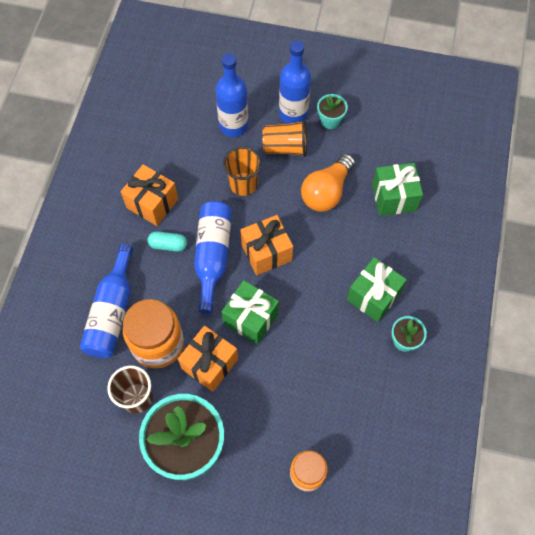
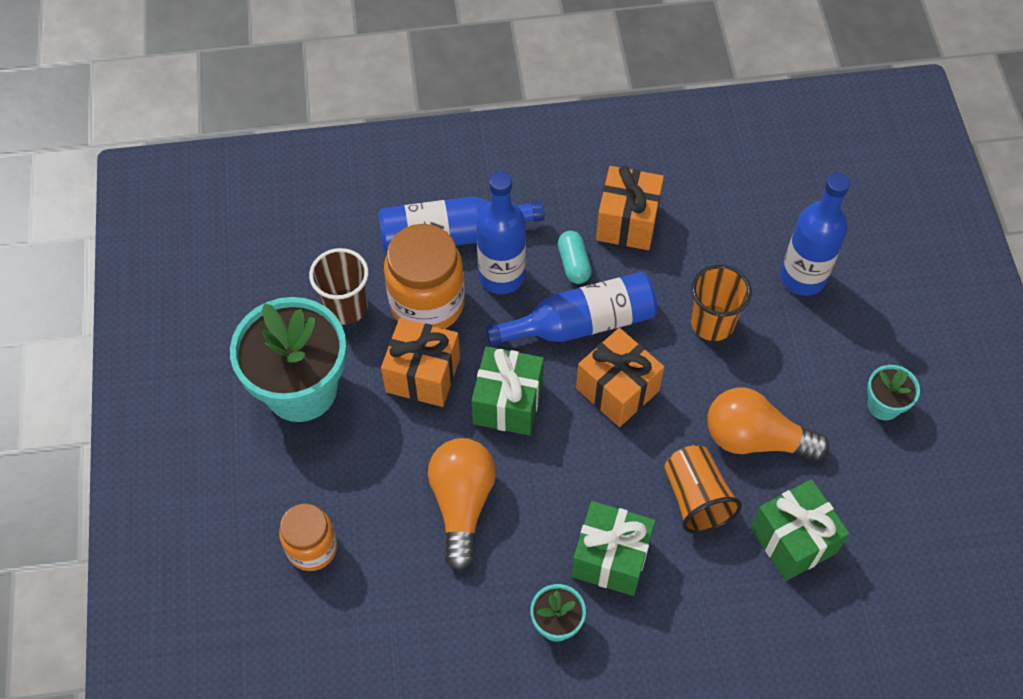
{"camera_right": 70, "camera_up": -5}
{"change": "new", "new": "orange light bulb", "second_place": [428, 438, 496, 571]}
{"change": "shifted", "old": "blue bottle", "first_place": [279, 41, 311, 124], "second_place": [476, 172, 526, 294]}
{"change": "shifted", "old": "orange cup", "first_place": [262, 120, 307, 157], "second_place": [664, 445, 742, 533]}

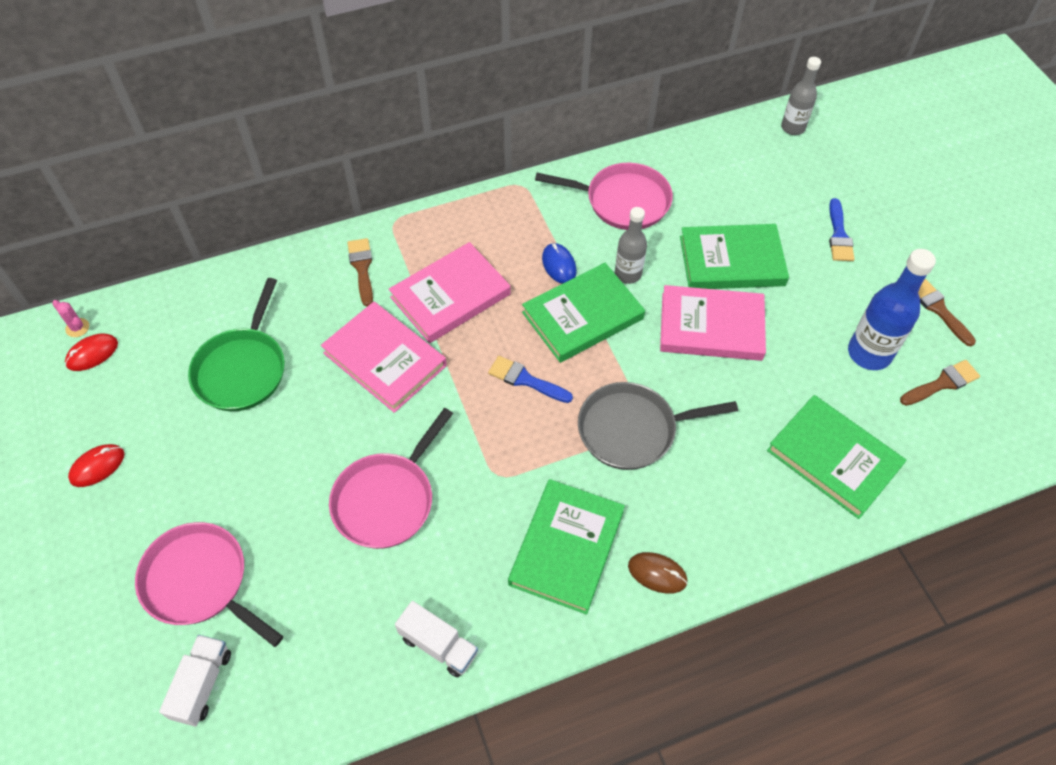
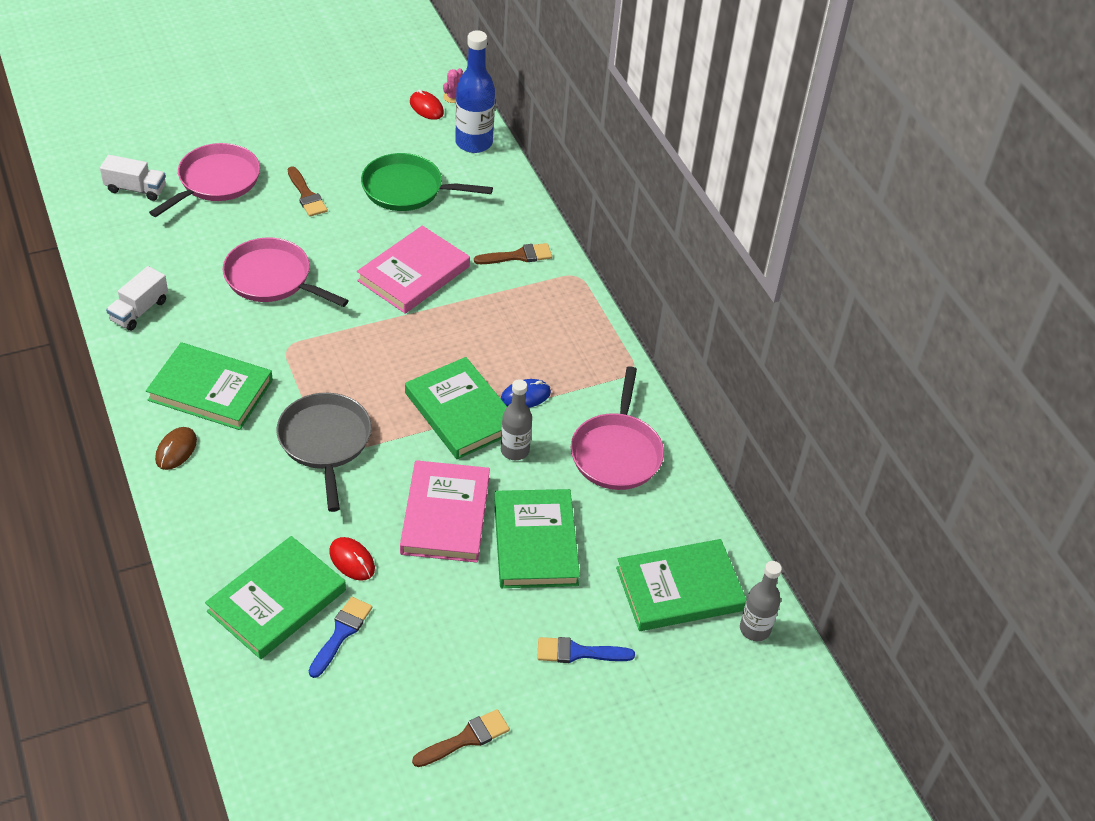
{"camera_right": 85, "camera_up": -10}
{"change": "shifted", "old": "brown brush", "first_place": [900, 360, 980, 406], "second_place": [288, 166, 328, 217]}
{"change": "shifted", "old": "blue brush", "first_place": [488, 356, 573, 403], "second_place": [309, 597, 372, 678]}
{"change": "shifted", "old": "red mouse", "first_place": [68, 444, 124, 487], "second_place": [329, 537, 375, 581]}
{"change": "shifted", "old": "blue bottle", "first_place": [848, 249, 936, 370], "second_place": [455, 30, 495, 153]}
{"change": "new", "new": "green book", "second_place": [616, 539, 747, 631]}
{"change": "gone", "old": "pink book", "first_place": [389, 242, 511, 343]}

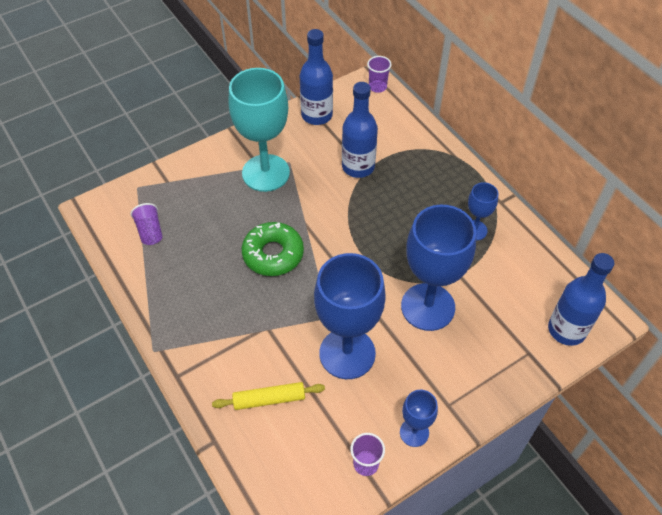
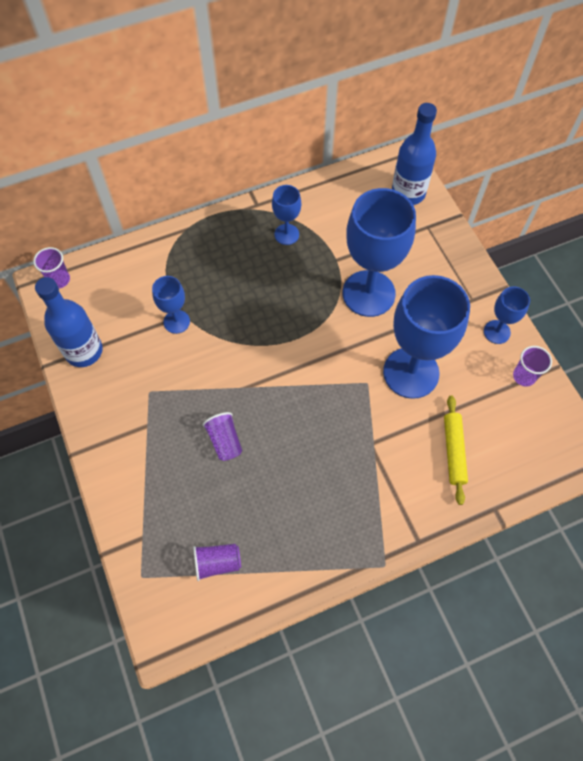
{"camera_right": -80, "camera_up": 10}
{"change": "swapped", "old": "blue bottle", "new": "blue goblet", "first_place": [342, 82, 378, 178], "second_place": [152, 276, 190, 334]}
{"change": "new", "new": "purple cup", "second_place": [202, 412, 242, 461]}
{"change": "gone", "old": "turquoise goblet", "first_place": [229, 68, 290, 192]}
{"change": "gone", "old": "green donut", "first_place": [242, 222, 304, 276]}

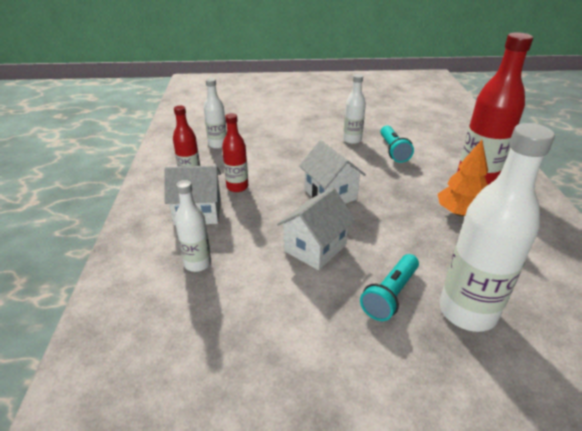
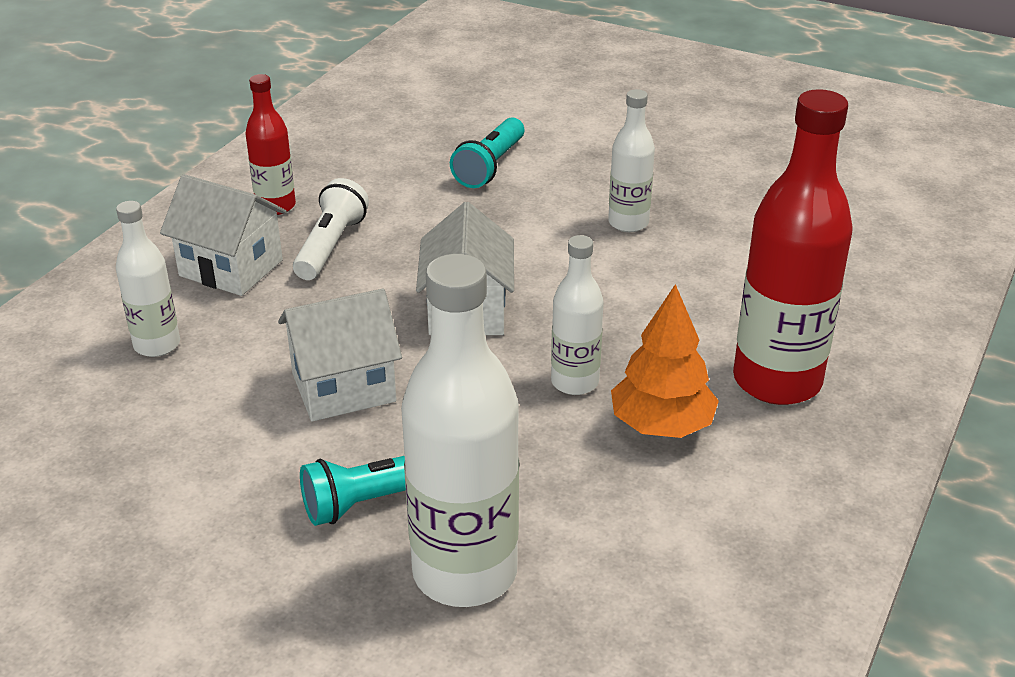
{"camera_right": 30, "camera_up": 0}
{"change": "swapped", "old": "red bottle", "new": "white flashlight", "first_place": [222, 113, 248, 192], "second_place": [293, 178, 369, 280]}
{"change": "shifted", "old": "turquoise flashlight", "first_place": [380, 125, 414, 163], "second_place": [450, 117, 524, 188]}
{"change": "shifted", "old": "white bottle", "first_place": [204, 78, 227, 149], "second_place": [551, 235, 604, 395]}

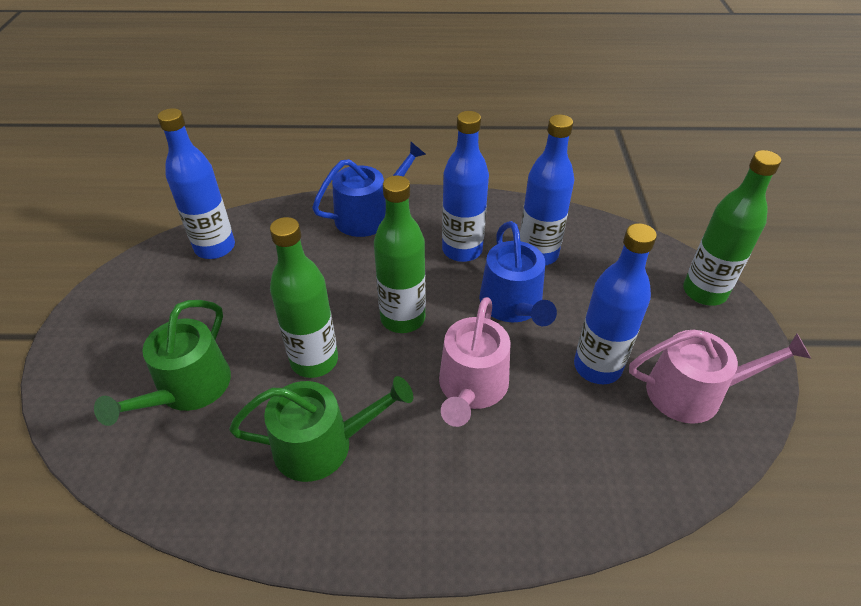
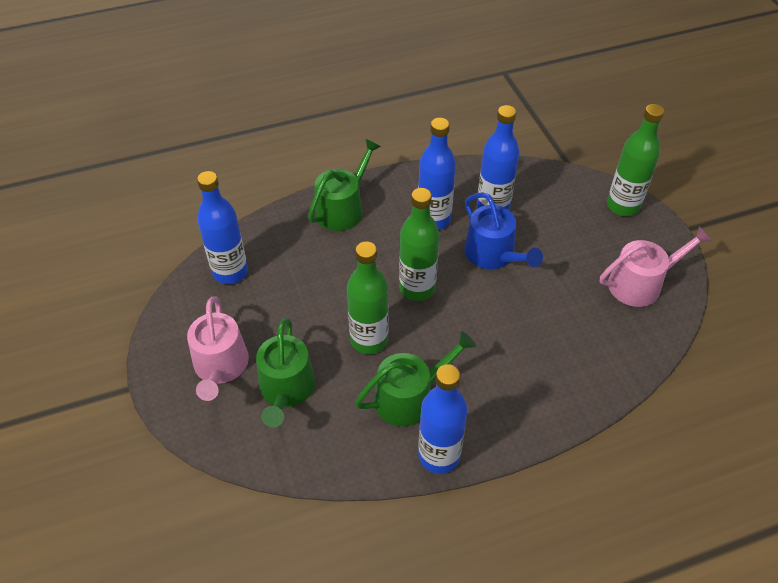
{"camera_right": -20, "camera_up": 5}
{"change": "shifted", "old": "pink watering can", "first_place": [439, 297, 511, 427], "second_place": [187, 296, 249, 401]}
{"change": "repainted", "old": "blue watering can", "new": "green watering can", "first_place": [312, 141, 426, 237], "second_place": [308, 139, 381, 231]}
{"change": "shifted", "old": "blue bottle", "first_place": [574, 223, 657, 384], "second_place": [418, 364, 468, 474]}

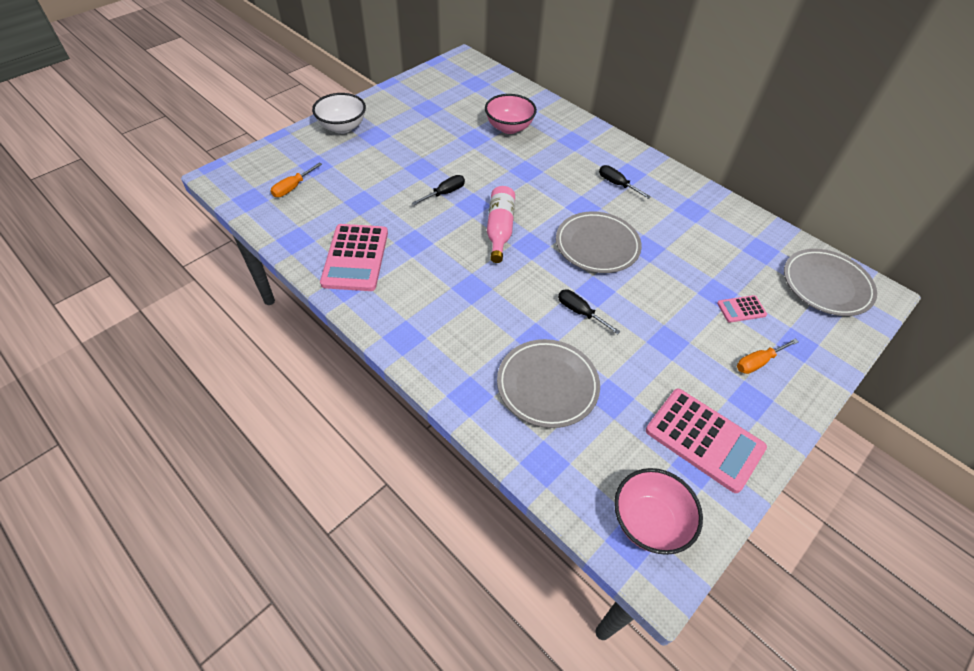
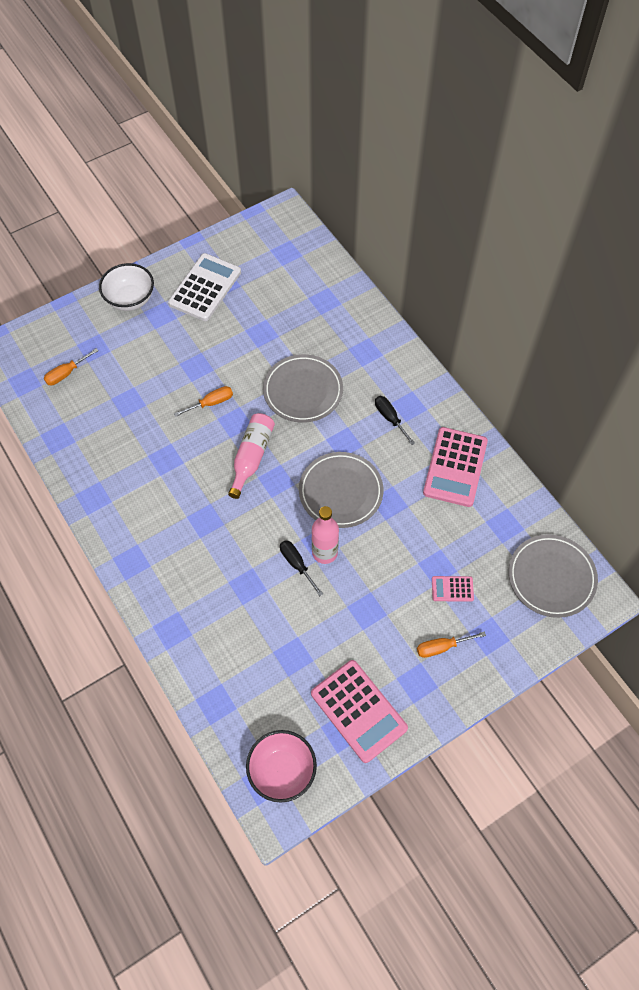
{"camera_right": 15, "camera_up": 10}
{"change": "new", "new": "white calculator", "second_place": [168, 253, 241, 321]}
{"change": "repainted", "old": "black screwdriver", "new": "orange screwdriver", "first_place": [412, 175, 465, 205], "second_place": [174, 386, 233, 417]}
{"change": "shifted", "old": "grey plate", "first_place": [497, 339, 600, 428], "second_place": [263, 354, 343, 423]}
{"change": "new", "new": "pink bottle", "second_place": [312, 506, 339, 564]}
{"change": "shifted", "old": "pink calculator", "first_place": [320, 224, 388, 291], "second_place": [423, 427, 488, 507]}
{"change": "gone", "old": "pink bowl", "first_place": [485, 94, 537, 134]}

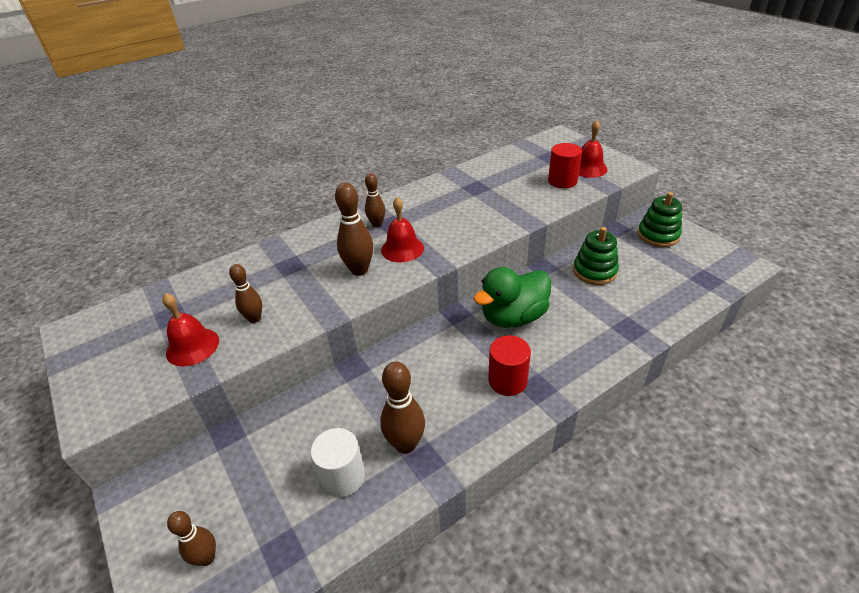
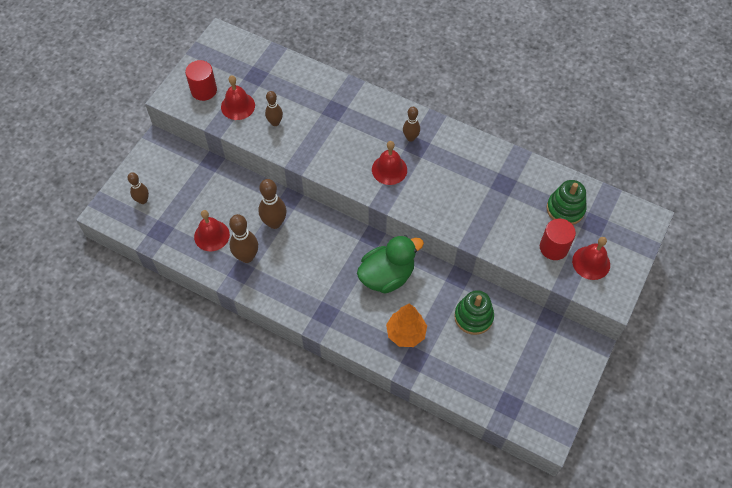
{"camera_right": 60, "camera_up": 20}
{"change": "shifted", "old": "red cylinder", "first_place": [488, 335, 531, 396], "second_place": [185, 60, 217, 101]}
{"change": "swapped", "old": "white cylinder", "new": "red bell", "first_place": [310, 428, 365, 497], "second_place": [194, 210, 230, 252]}
{"change": "shifted", "old": "brown bowling pin", "first_place": [335, 183, 373, 276], "second_place": [259, 179, 287, 229]}
{"change": "rotated", "old": "green duck", "first_place": [473, 267, 551, 328], "second_place": [357, 235, 424, 293], "degrees": 120}
{"change": "new", "new": "orange tree", "second_place": [386, 303, 427, 347]}
{"change": "shifted", "old": "green stacking toy", "first_place": [638, 192, 682, 247], "second_place": [547, 180, 587, 225]}

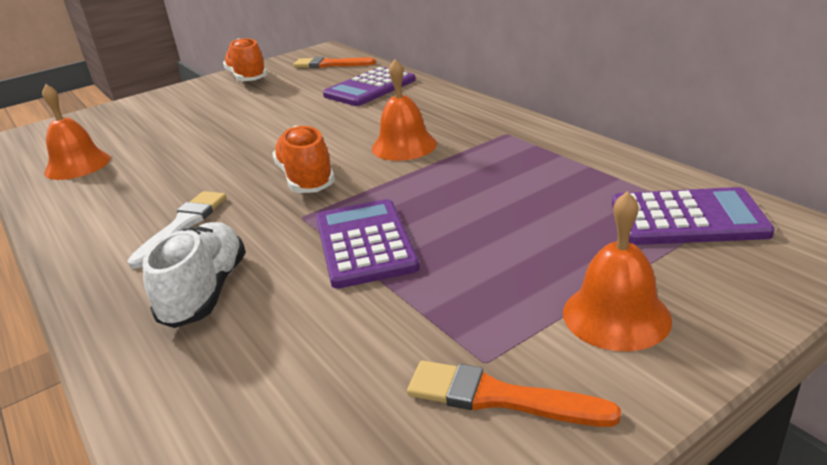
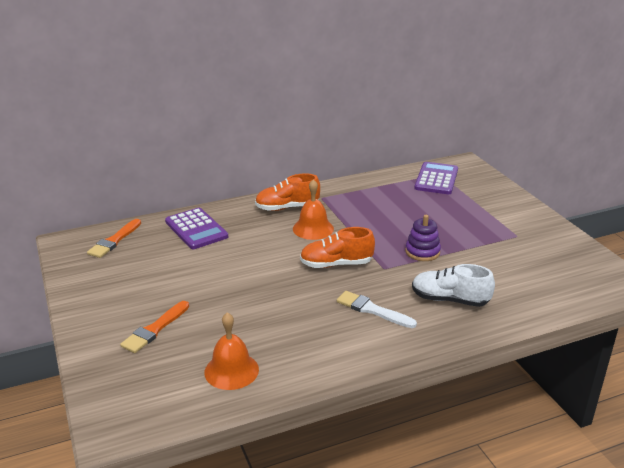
{"camera_right": -80, "camera_up": 0}
{"change": "shifted", "old": "orange brush", "first_place": [407, 361, 621, 427], "second_place": [120, 301, 189, 353]}
{"change": "shifted", "old": "orange shoe", "first_place": [223, 38, 268, 81], "second_place": [255, 173, 320, 211]}
{"change": "swapped", "old": "purple calculator", "new": "purple stacking toy", "first_place": [316, 199, 420, 289], "second_place": [405, 215, 441, 261]}
{"change": "gone", "old": "orange bell", "first_place": [563, 191, 672, 351]}

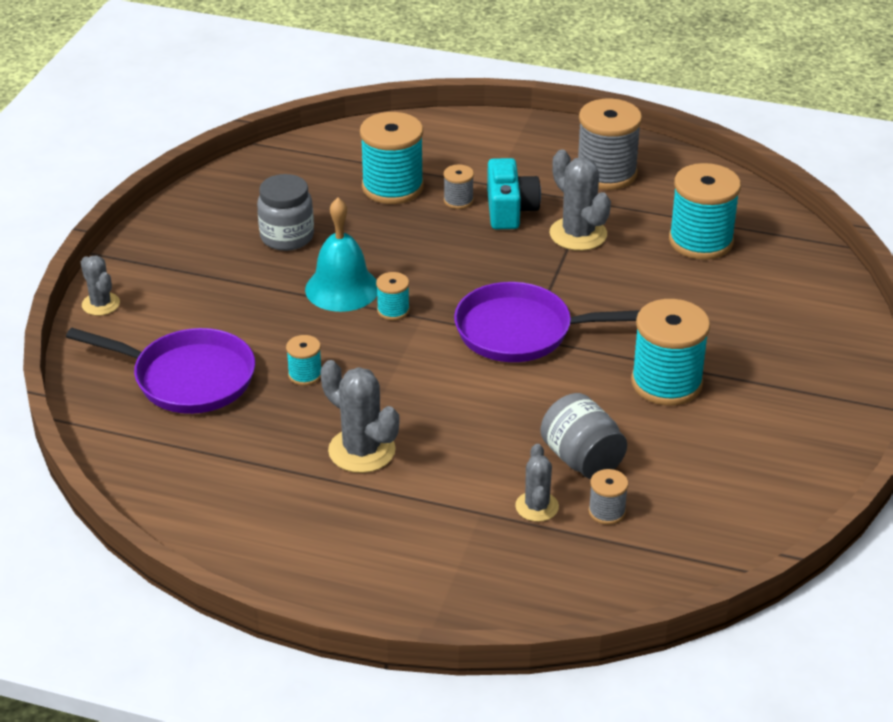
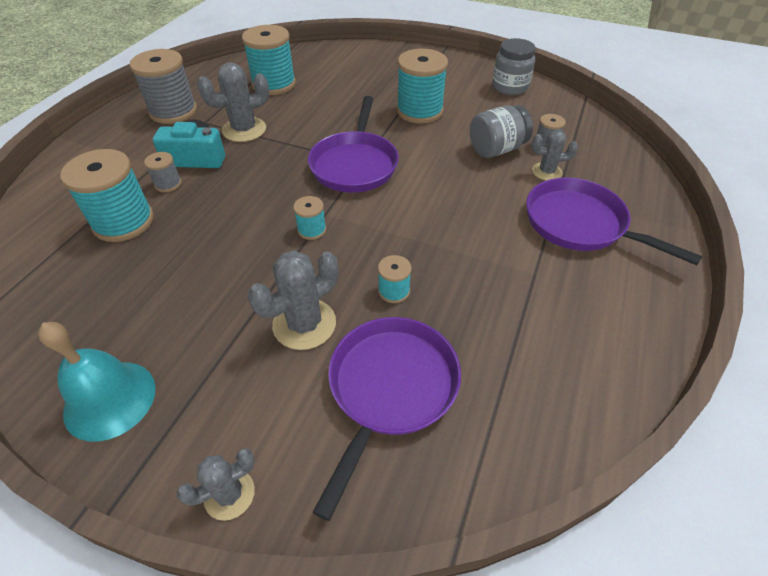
{"camera_right": -85, "camera_up": 10}
{"change": "shifted", "old": "turquoise bell", "first_place": [305, 198, 377, 312], "second_place": [38, 322, 156, 442]}
{"change": "shifted", "old": "grey cactus", "first_place": [320, 360, 399, 473], "second_place": [248, 250, 338, 350]}
{"change": "shifted", "old": "grey jar", "first_place": [257, 174, 314, 251], "second_place": [492, 38, 536, 95]}
{"change": "new", "new": "purple pan", "second_place": [526, 177, 702, 265]}

